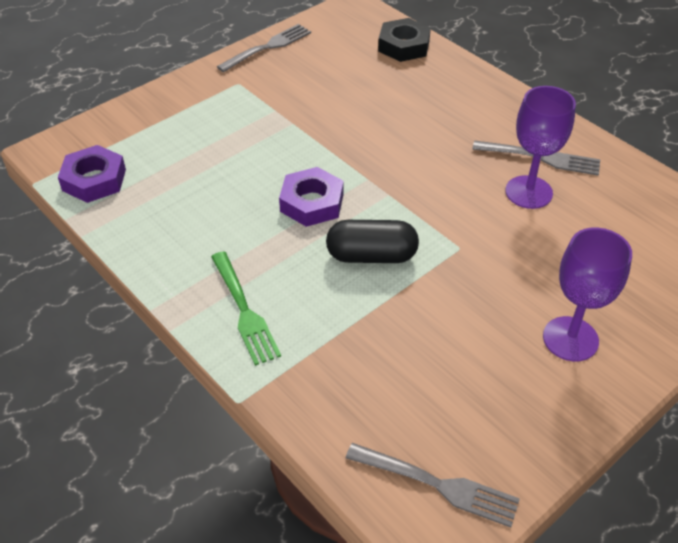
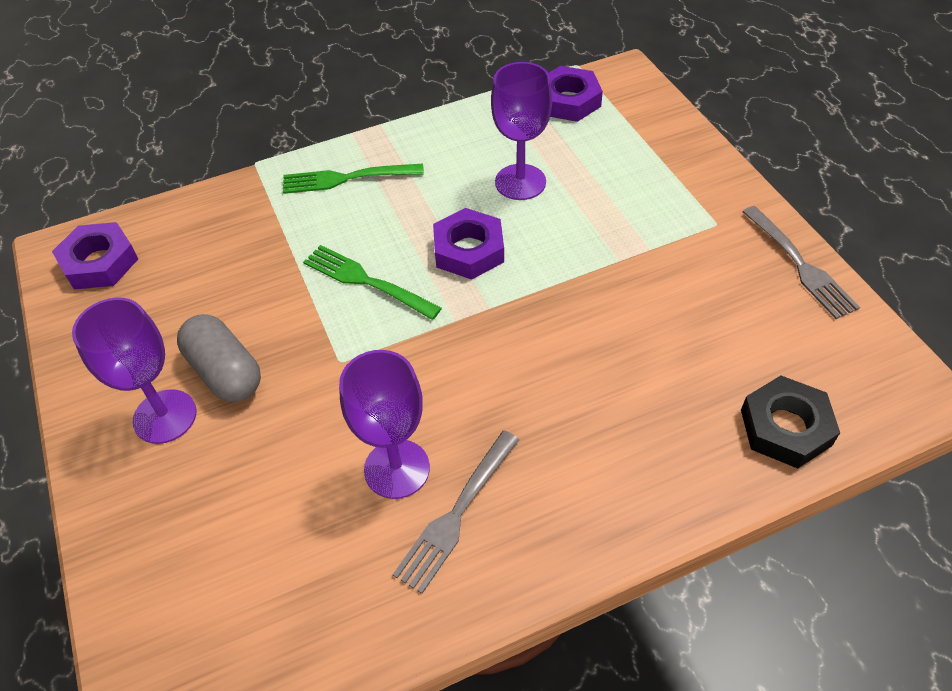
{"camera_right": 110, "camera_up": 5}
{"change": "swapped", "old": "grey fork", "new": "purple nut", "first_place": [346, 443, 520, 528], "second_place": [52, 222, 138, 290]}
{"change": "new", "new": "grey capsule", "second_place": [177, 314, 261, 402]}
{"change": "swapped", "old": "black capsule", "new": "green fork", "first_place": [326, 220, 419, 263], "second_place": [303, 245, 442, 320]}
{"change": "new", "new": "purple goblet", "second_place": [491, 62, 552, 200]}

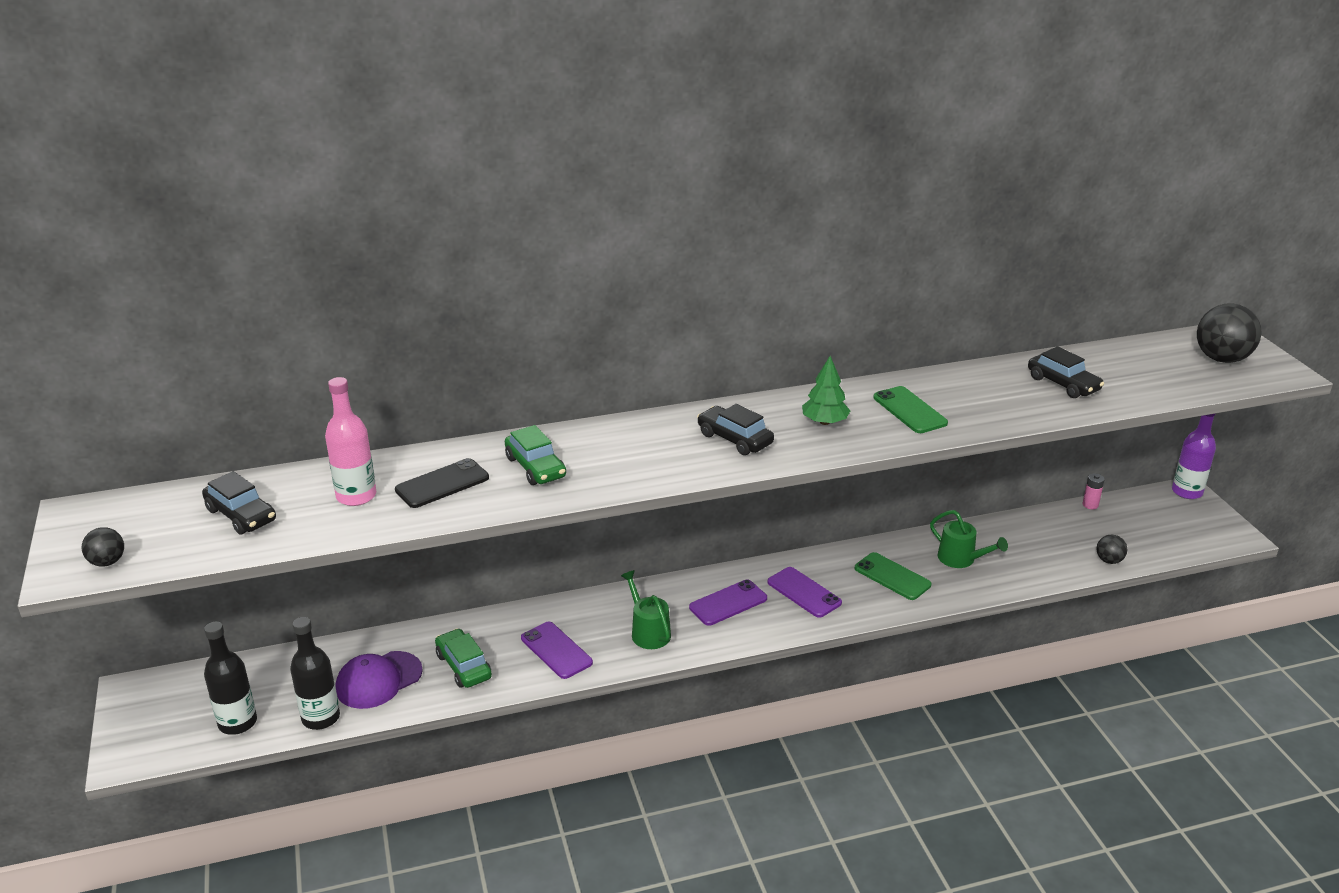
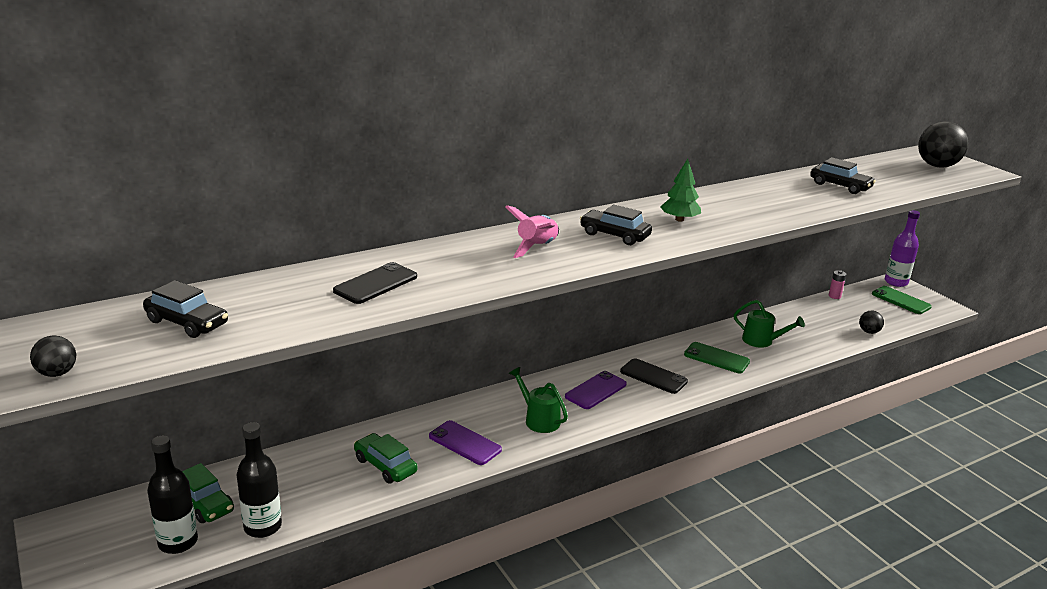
{"camera_right": -15, "camera_up": -5}
{"change": "shifted", "old": "green car", "first_place": [505, 425, 566, 485], "second_place": [182, 463, 234, 523]}
{"change": "new", "new": "pink rocket", "second_place": [505, 205, 559, 258]}
{"change": "repainted", "old": "purple phone", "new": "black phone", "first_place": [767, 567, 842, 618], "second_place": [620, 358, 688, 394]}
{"change": "shifted", "old": "green phone", "first_place": [873, 386, 948, 433], "second_place": [872, 286, 932, 314]}
{"change": "gone", "old": "pink bottle", "first_place": [325, 377, 376, 506]}
{"change": "gone", "old": "purple cap", "first_place": [336, 651, 423, 709]}

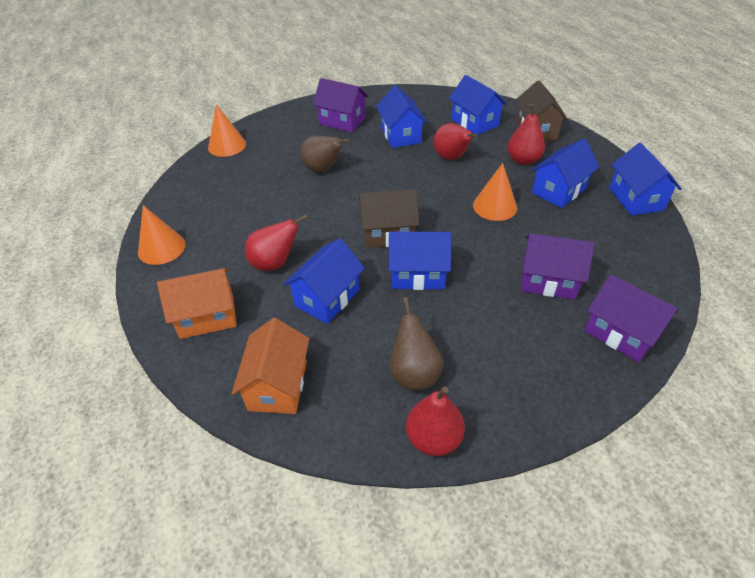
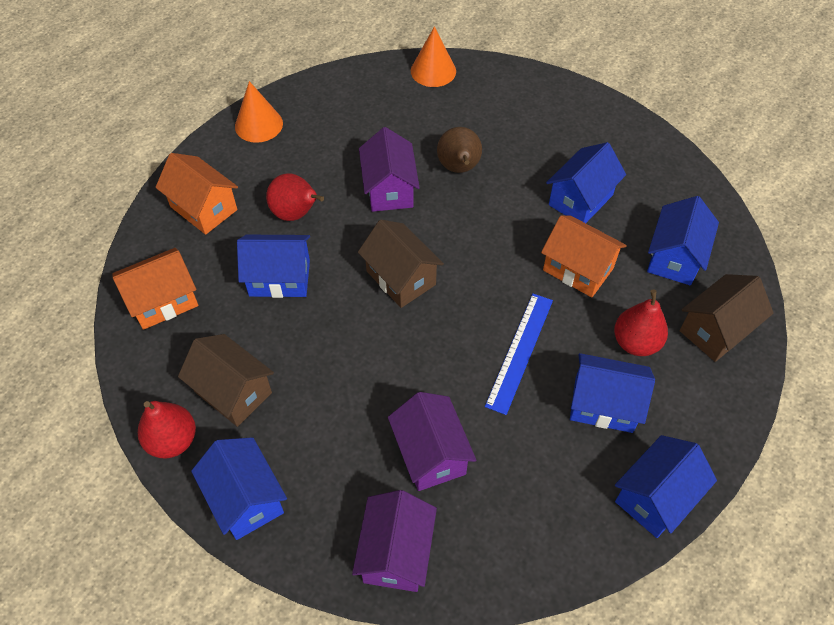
{"camera_right": 55, "camera_up": 10}
{"change": "swapped", "old": "brown pear", "new": "brown house", "first_place": [390, 297, 444, 390], "second_place": [178, 334, 274, 427]}
{"change": "shifted", "old": "blue house", "first_place": [389, 232, 451, 290], "second_place": [191, 437, 287, 540]}
{"change": "shifted", "old": "purple house", "first_place": [313, 78, 369, 133], "second_place": [359, 127, 420, 212]}
{"change": "swapped", "old": "orange cone", "new": "blue ruler", "first_place": [473, 163, 517, 221], "second_place": [485, 293, 553, 415]}
{"change": "swapped", "old": "red pear", "new": "orange house", "first_place": [433, 123, 478, 160], "second_place": [541, 215, 627, 297]}

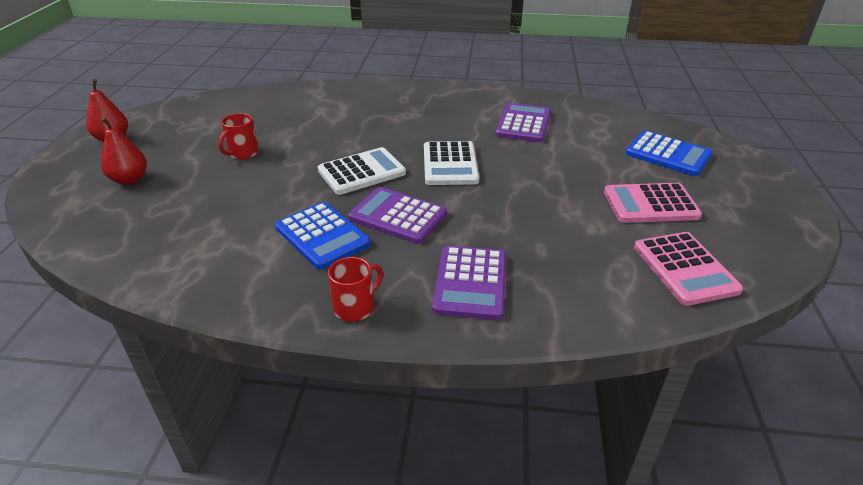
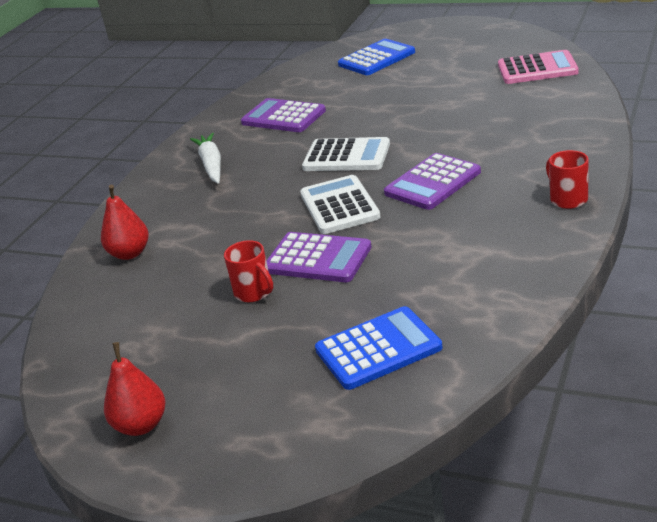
{"camera_right": -70, "camera_up": -5}
{"change": "shifted", "old": "red pear", "first_place": [101, 117, 147, 185], "second_place": [101, 185, 149, 260]}
{"change": "new", "new": "white carrot", "second_place": [190, 133, 221, 184]}
{"change": "shifted", "old": "purple calculator", "first_place": [432, 246, 506, 320], "second_place": [267, 232, 371, 282]}
{"change": "shifted", "old": "blue calculator", "first_place": [275, 202, 371, 270], "second_place": [315, 306, 442, 390]}
{"change": "gone", "old": "pink calculator", "first_place": [604, 183, 702, 223]}

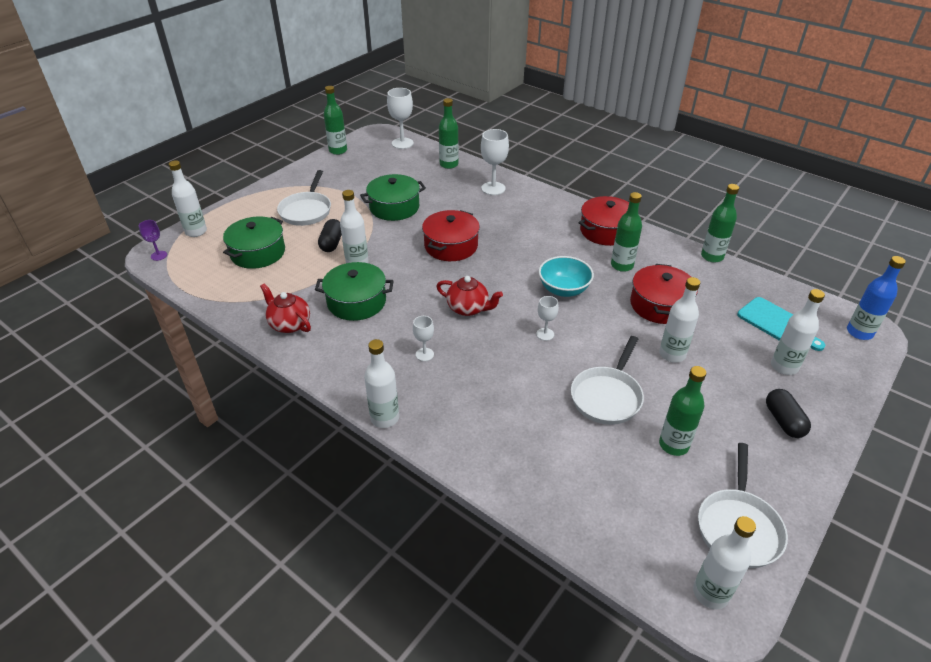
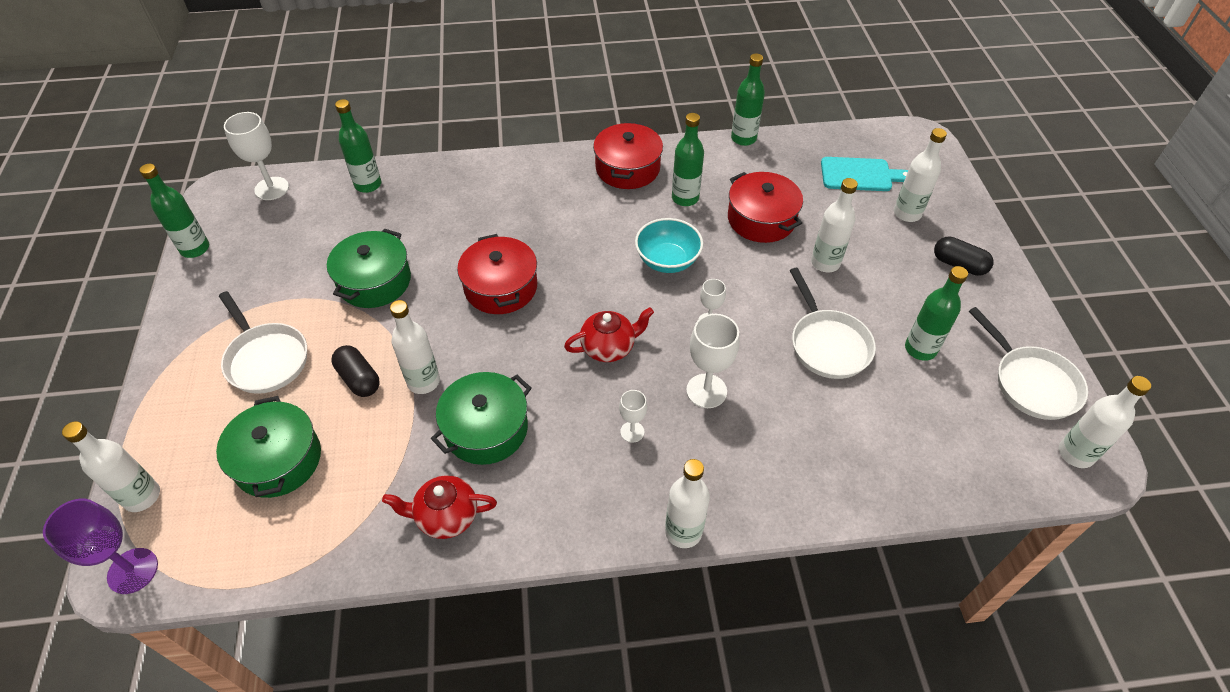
{"camera_right": -45, "camera_up": 10}
{"change": "scaled", "old": "purple goblet", "first_place": [139, 220, 167, 261], "second_place": [43, 499, 158, 594], "factor": 1.75}
{"change": "shifted", "old": "white goblet", "first_place": [481, 129, 509, 195], "second_place": [686, 314, 739, 408]}
{"change": "gone", "old": "blue bottle", "first_place": [847, 256, 906, 340]}

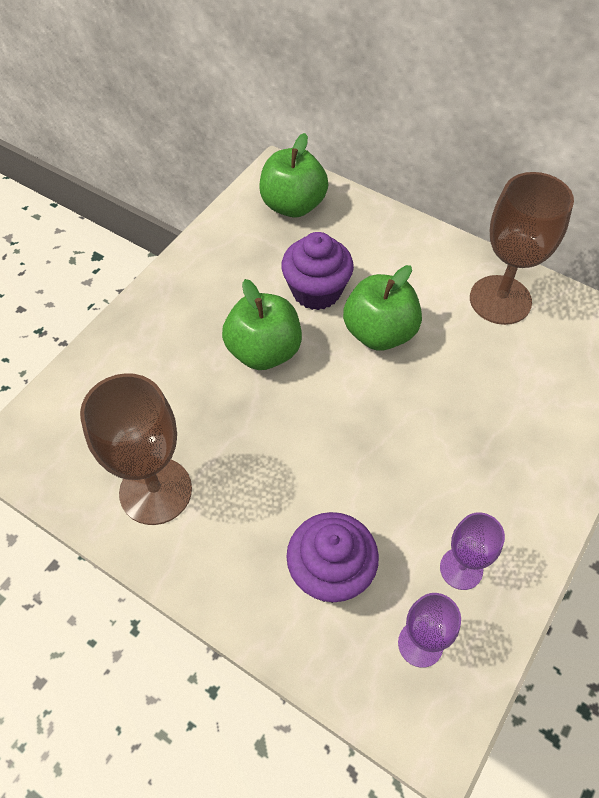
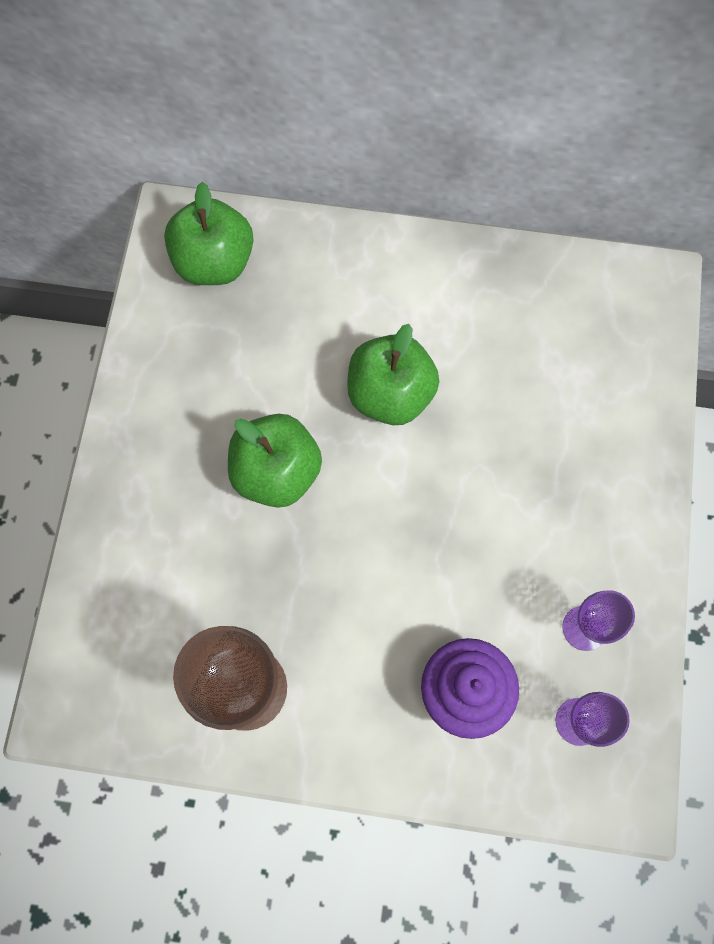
{"camera_right": -25, "camera_up": 15}
{"change": "gone", "old": "purple cupcake", "first_place": [281, 232, 354, 310]}
{"change": "gone", "old": "brown goblet", "first_place": [470, 172, 574, 325]}

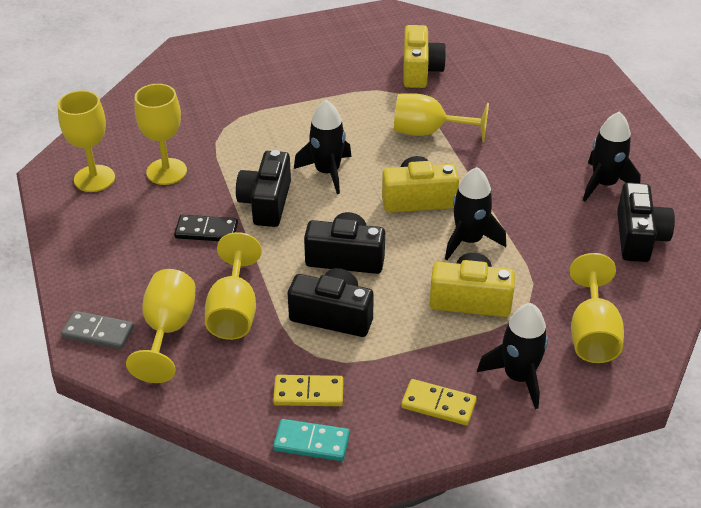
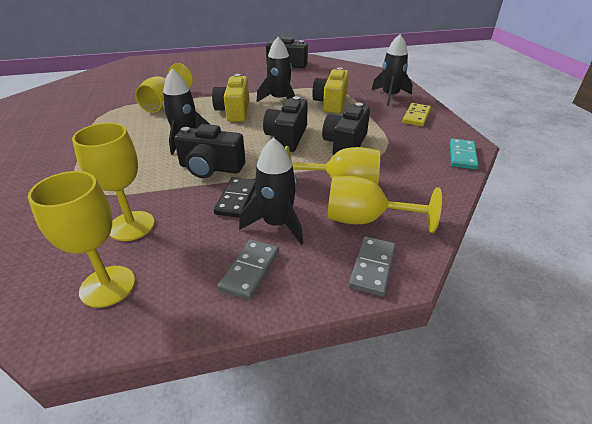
{"camera_right": -85, "camera_up": -5}
{"change": "new", "new": "grey domino", "second_place": [218, 239, 279, 300]}
{"change": "shifted", "old": "black rocket", "first_place": [583, 111, 641, 201], "second_place": [239, 137, 303, 244]}
{"change": "gone", "old": "yellow domino", "first_place": [273, 375, 344, 406]}
{"change": "gone", "old": "yellow camera", "first_place": [403, 25, 446, 88]}
{"change": "gone", "old": "yellow goblet", "first_place": [569, 253, 624, 363]}

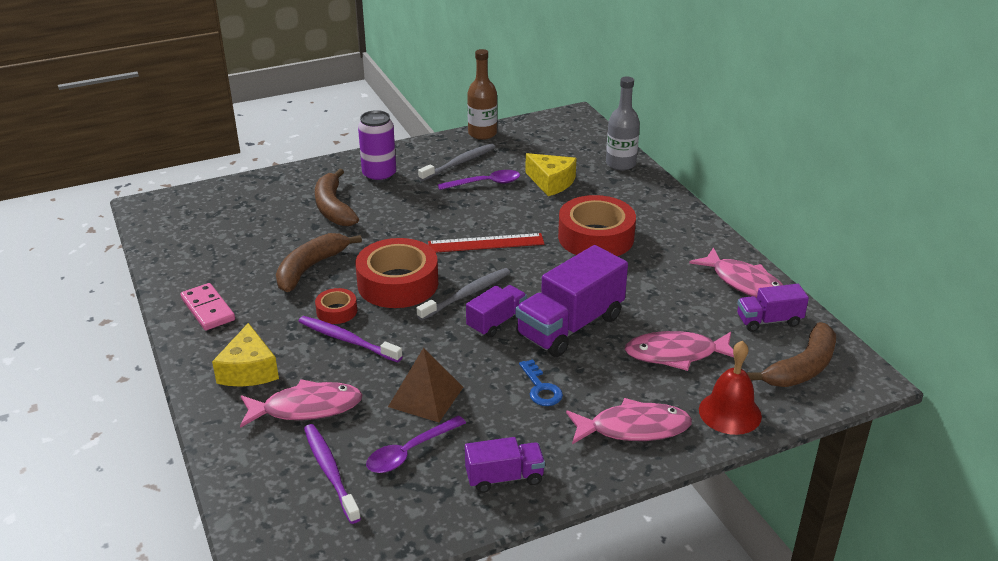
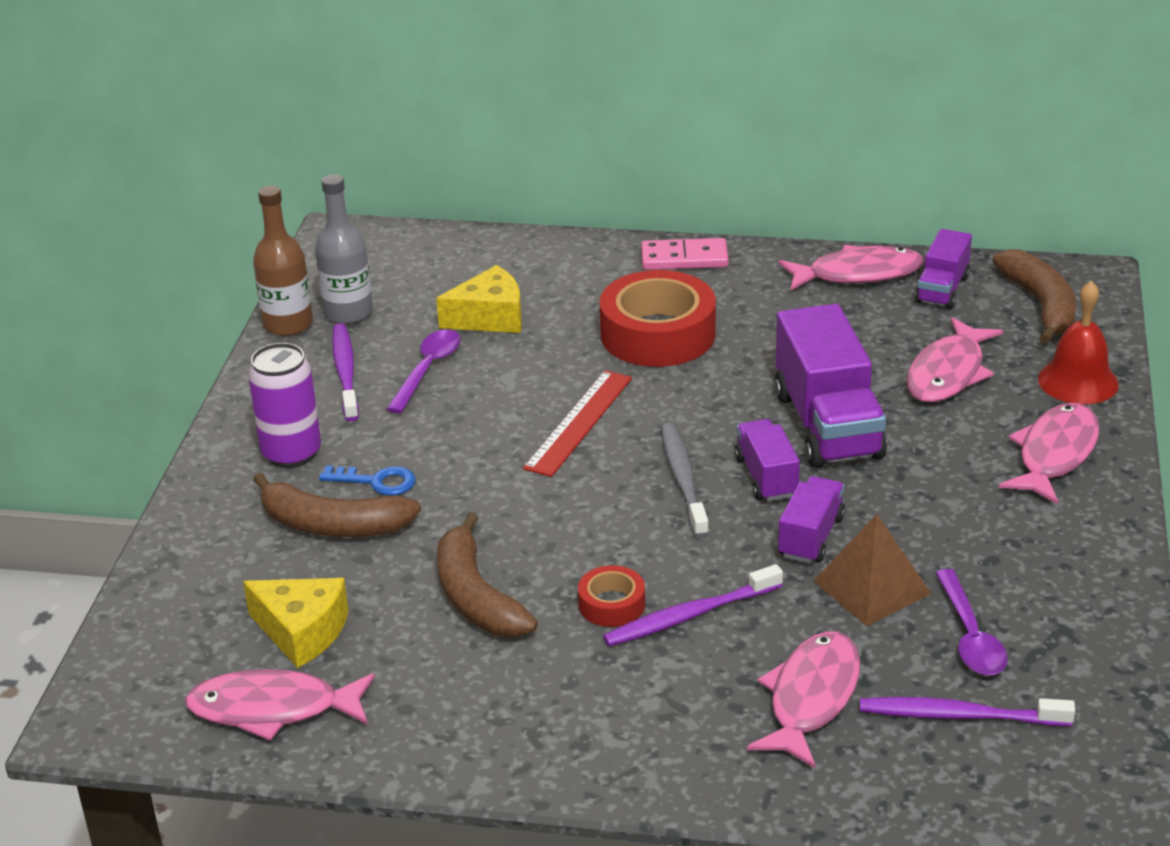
{"camera_right": -55, "camera_up": 0}
{"change": "new", "new": "pink fish", "second_place": [185, 669, 375, 740]}
{"change": "shifted", "old": "yellow cheese", "first_place": [212, 323, 279, 387], "second_place": [243, 578, 349, 668]}
{"change": "shifted", "old": "grey bottle", "first_place": [606, 77, 640, 170], "second_place": [315, 174, 373, 324]}
{"change": "shifted", "old": "blue key", "first_place": [519, 359, 563, 406], "second_place": [319, 465, 416, 496]}
{"change": "repainted", "old": "grey toothbrush", "new": "purple toothbrush", "first_place": [418, 143, 495, 181], "second_place": [332, 323, 359, 421]}
{"change": "shifted", "old": "pink domino", "first_place": [180, 283, 235, 331], "second_place": [641, 238, 729, 270]}
{"change": "shifted", "old": "purple truck", "first_place": [465, 437, 545, 493], "second_place": [778, 476, 845, 563]}
{"change": "gone", "old": "red tape", "first_place": [355, 238, 438, 308]}

